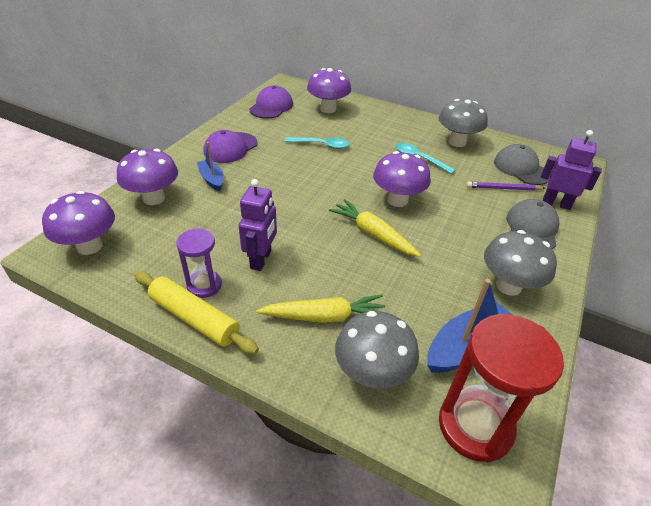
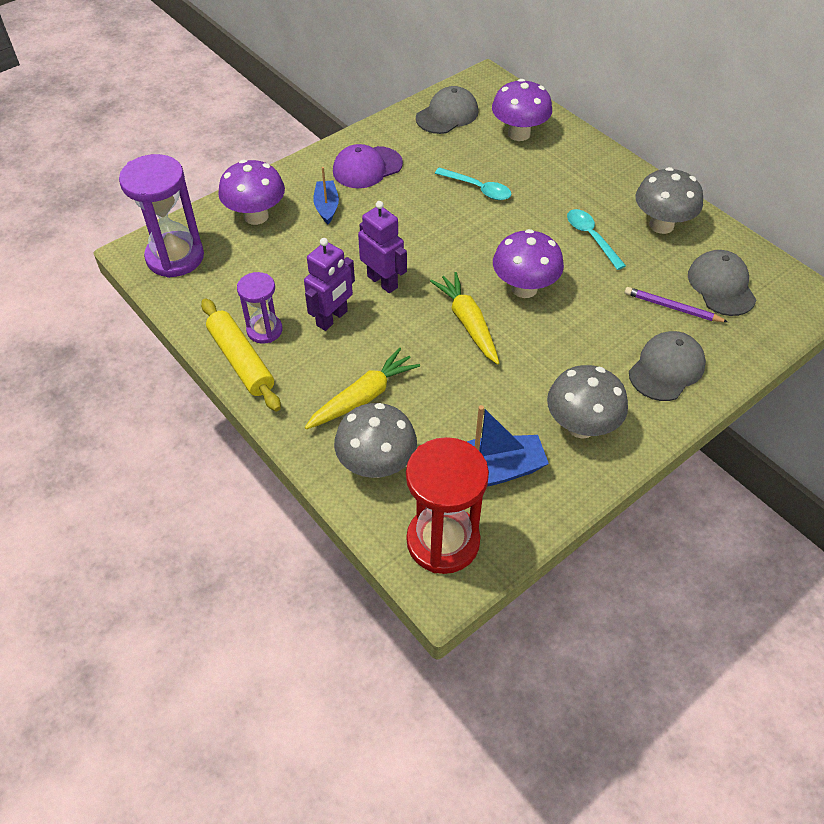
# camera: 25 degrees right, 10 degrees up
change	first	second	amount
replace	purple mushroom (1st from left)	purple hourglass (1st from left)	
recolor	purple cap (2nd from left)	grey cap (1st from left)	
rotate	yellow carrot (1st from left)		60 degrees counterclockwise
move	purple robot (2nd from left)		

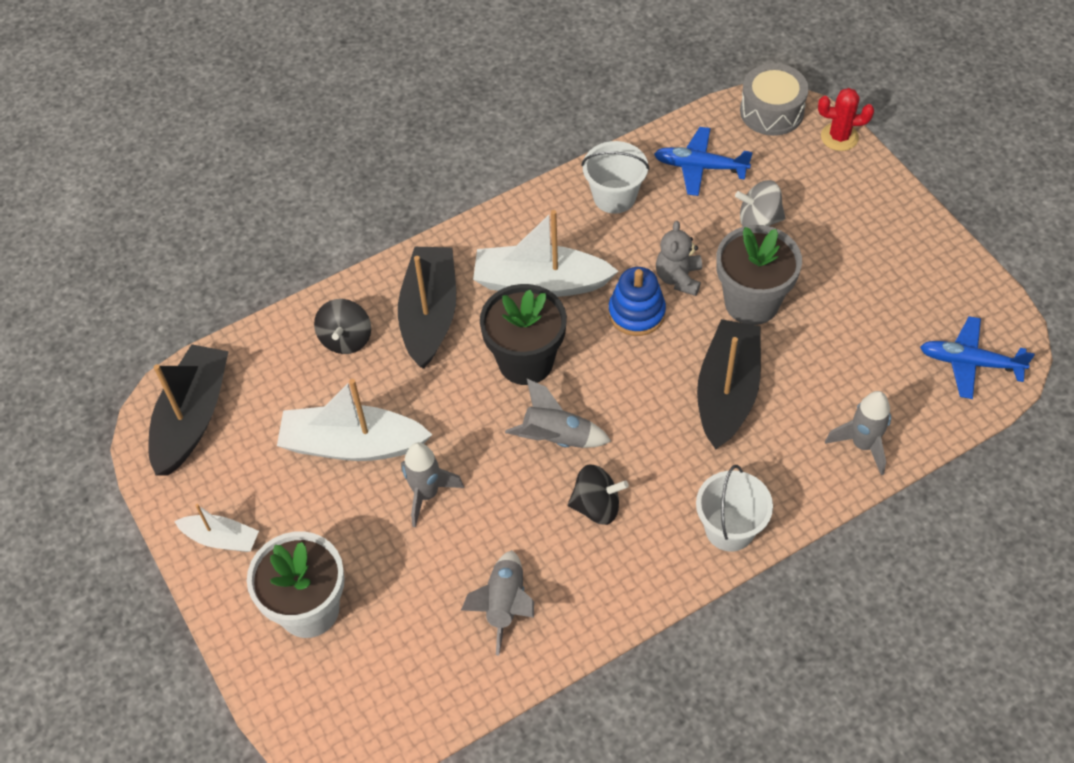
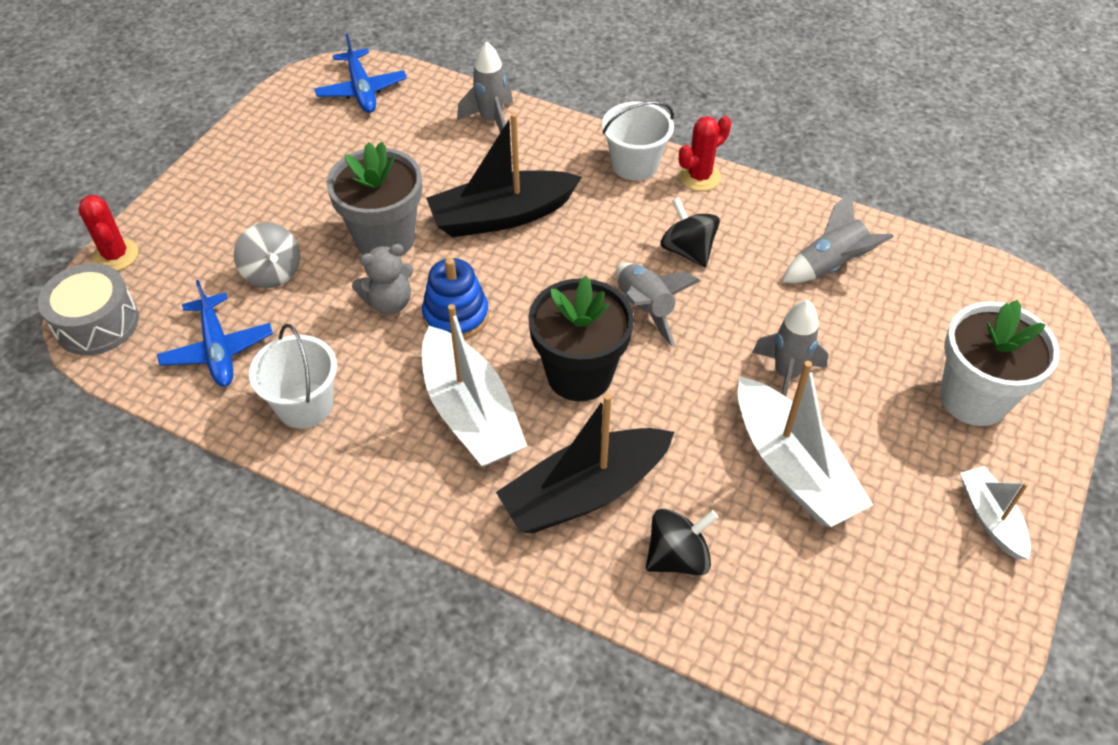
# camera: 125 degrees left, 5 degrees down
change	first	second	amount
delete	black boat (1st from left)		
insert		red cactus (2nd from left)	

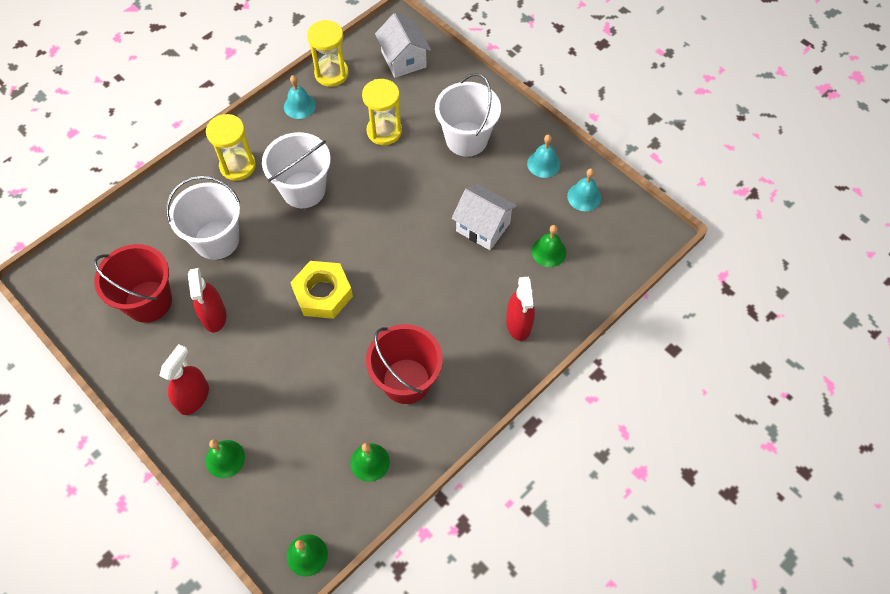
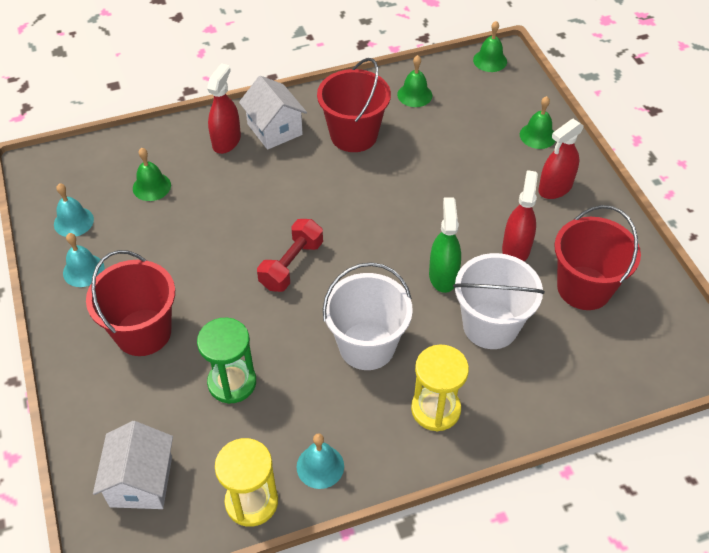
# camera: 155 degrees left, 10 degrees down
change	first	second	amount
delete	yellow nut		
recolor	yellow hourglass (3rd from left)	green hourglass	
recolor	white bucket (3rd from left)	red bucket (1st from left)	
move	white house (2nd from left)		
insert		red dumbbell	
insert		green spray bottle	

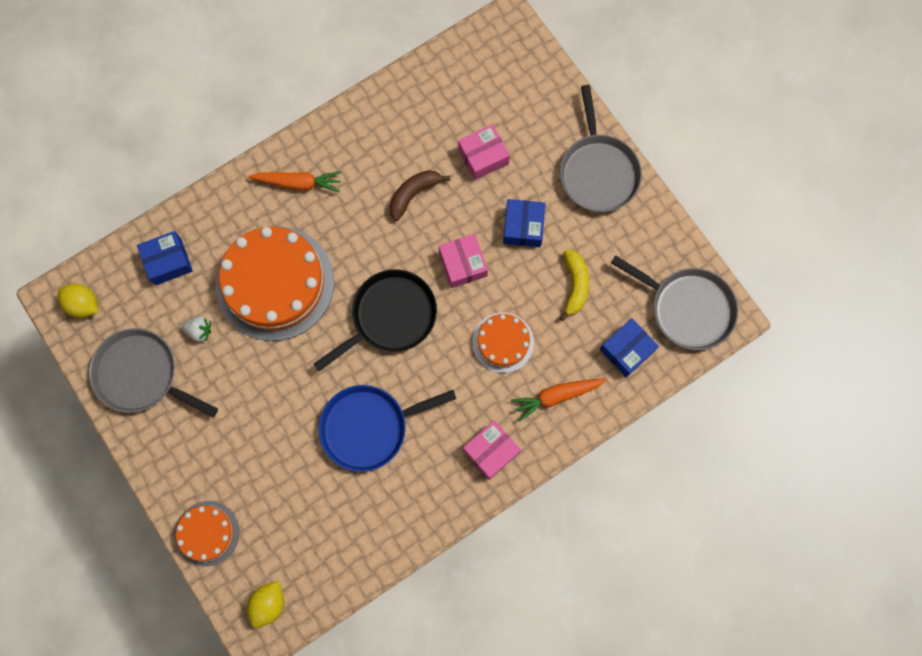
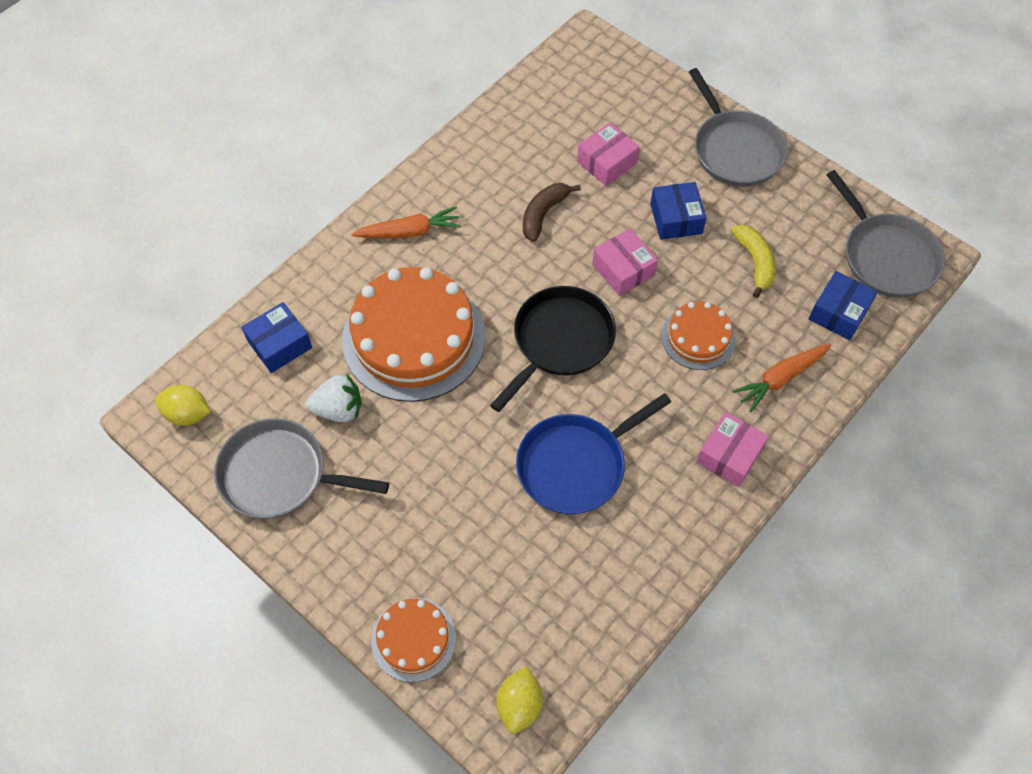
# camera: 15 degrees left, 15 degrees down
change	first	second	amount
resize	white strawberry		x1.51
rotate	grey pan (3rd from left)		45 degrees clockwise

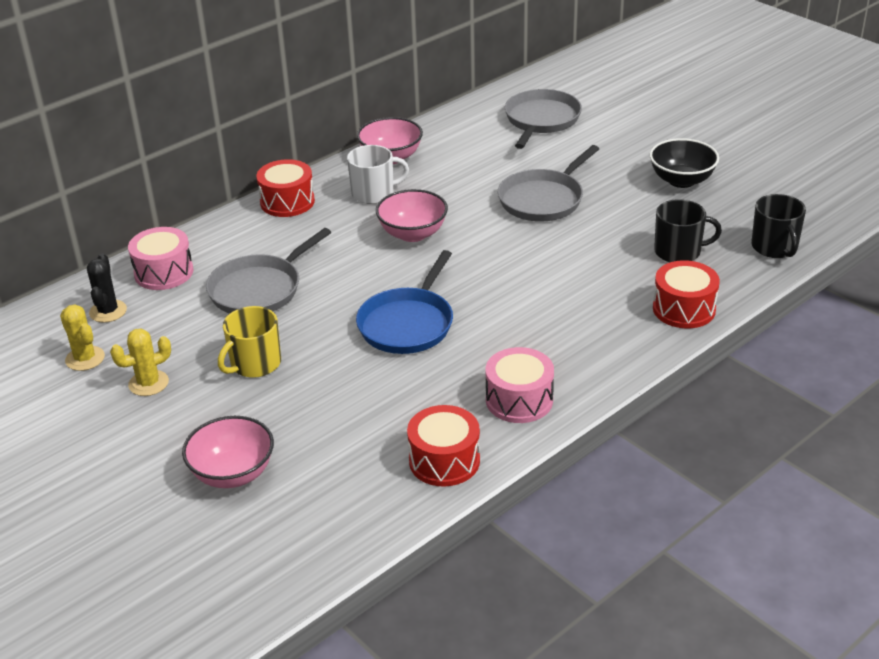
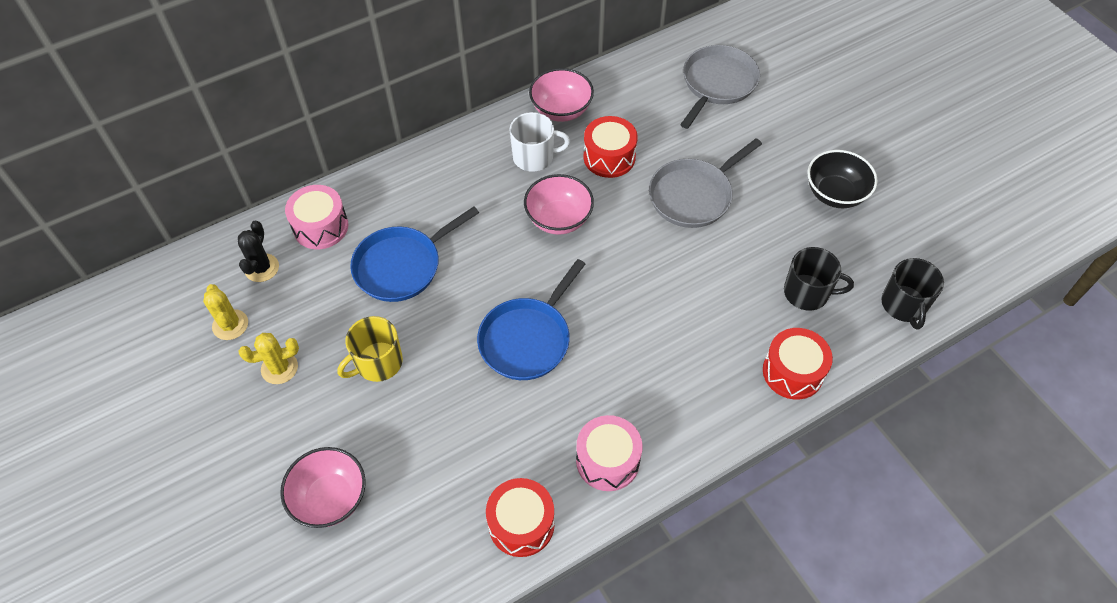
# camera: 10 degrees right, 20 degrees up
change	first	second	amount
recolor	grey pan (1st from left)	blue pan (1st from left)	
move	red drum (1st from left in the first image)	red drum (2nd from left)	

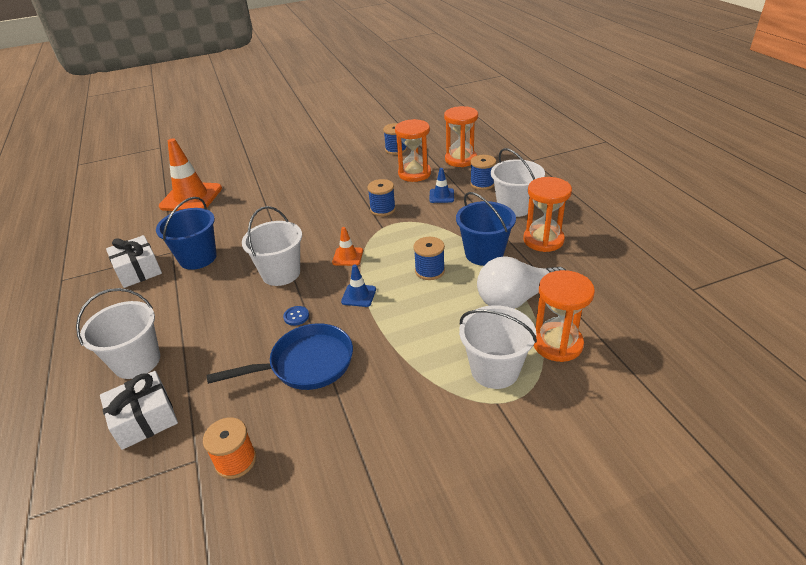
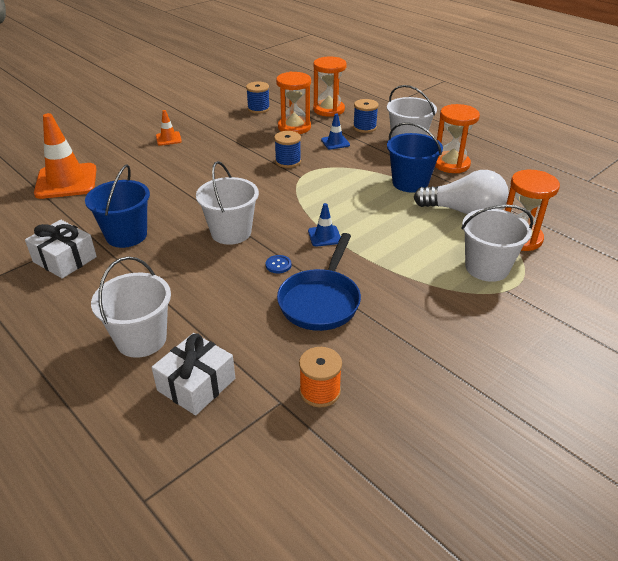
# camera: 25 degrees left, 0 degrees up
change	first	second	amount
rotate	blue pan		150 degrees clockwise
move	orange traffic cone (2nd from left)		
delete	blue spool (3rd from left)		
rotate	white light bulb		120 degrees counterclockwise

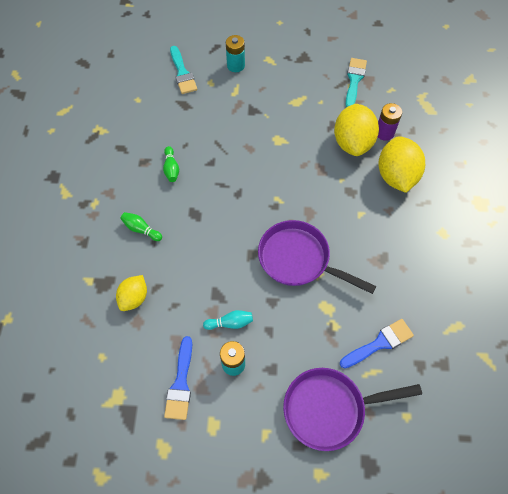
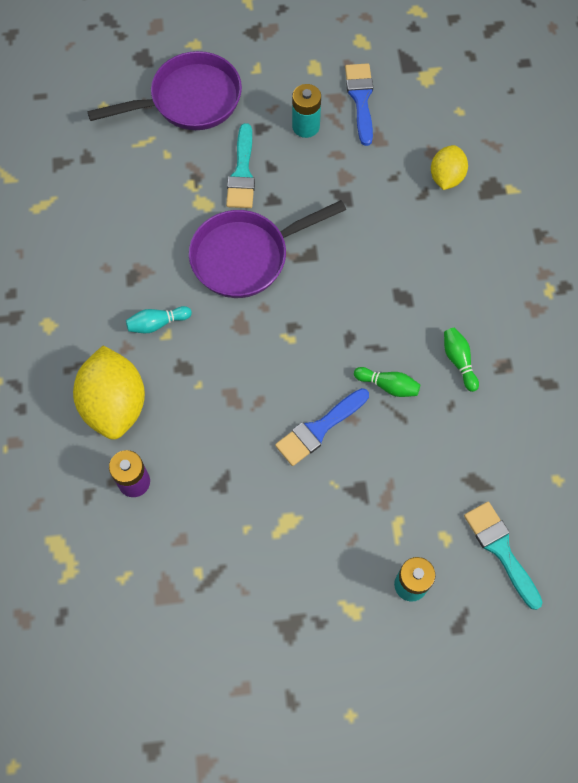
# camera: 170 degrees right, 5 degrees up
change	first	second	amount
move	green bowling pin (1st from left)		
move	turquoise bowling pin		
rotate	purple pan (1st from left in the first image)	purple pan (2nd from left)	135 degrees clockwise
delete	yellow lemon (2nd from left)		
move	blue brush (2nd from left in the first image)	blue brush (1st from left)	
move	turquoise brush (2nd from left in the first image)	turquoise brush (1st from left)	

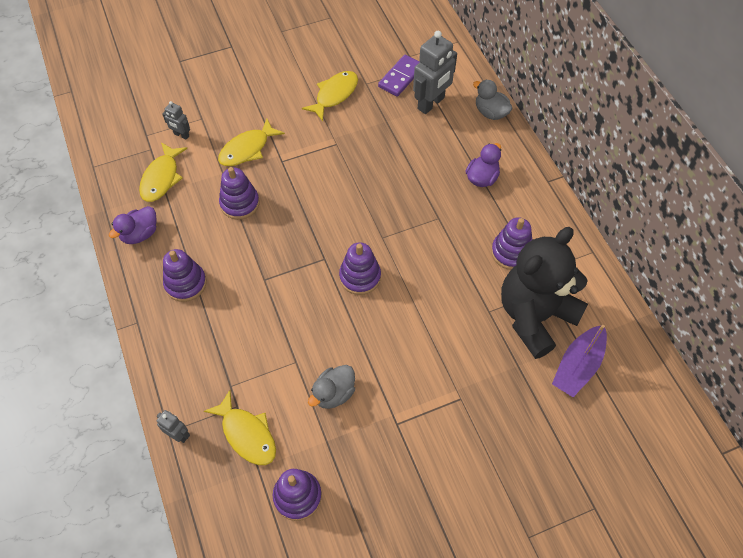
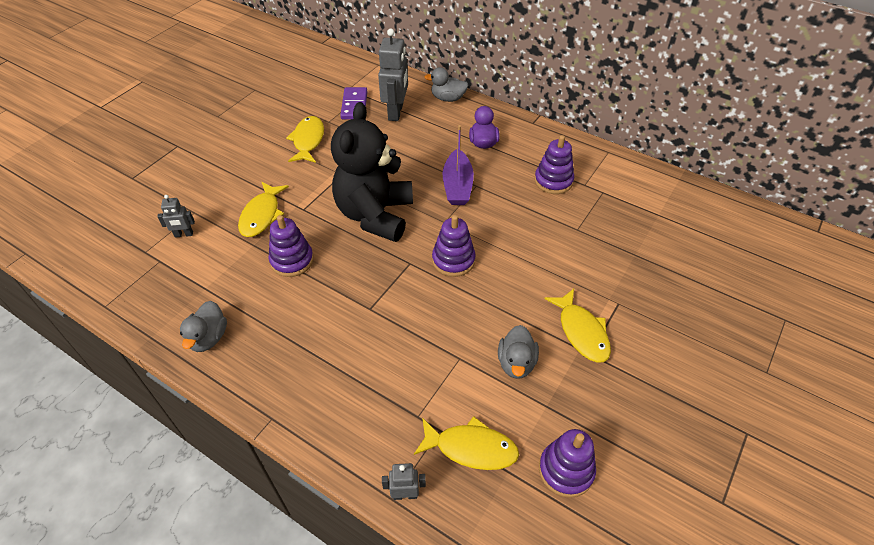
# camera: 35 degrees left, 10 degrees down
change	first	second	amount
recolor	purple duck (1st from left)	grey duck (1st from left)	
move	yellow fish (1st from left in the first image)	yellow fish (4th from left)	
delete	purple stacking toy (1st from left)		
move	black teddy bear		
move	purple boat		

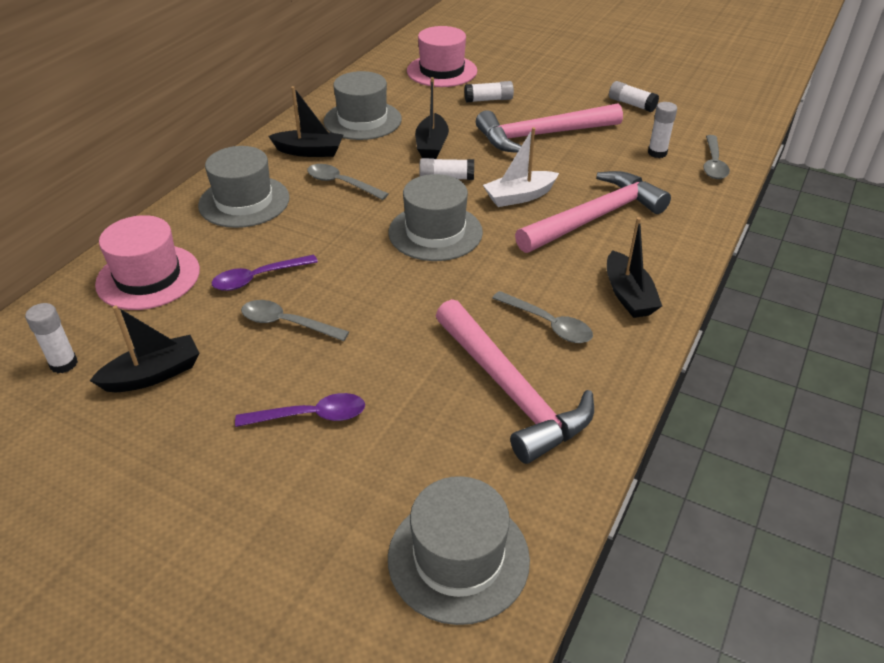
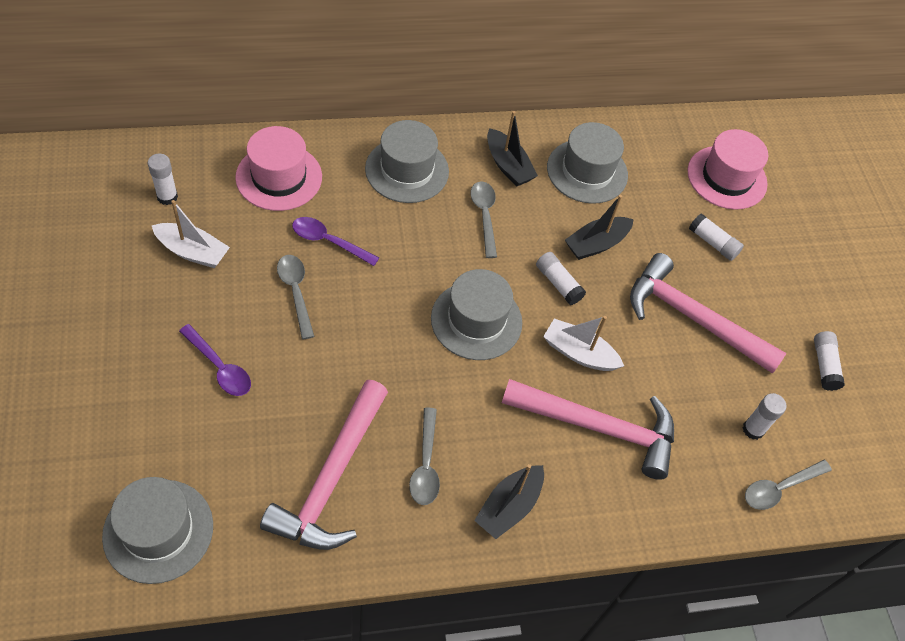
# camera: 45 degrees right, 15 degrees up
change	first	second	amount
recolor	black boat (1st from left)	white boat (1st from left)	

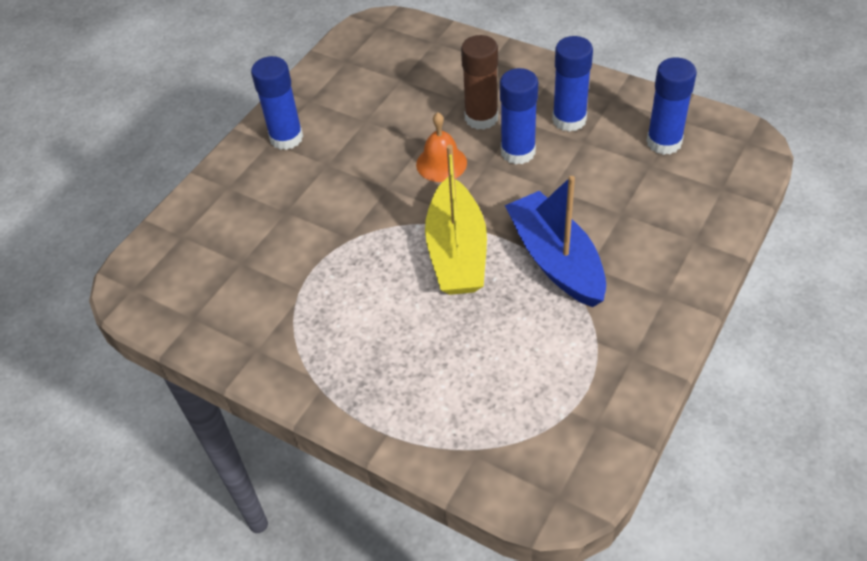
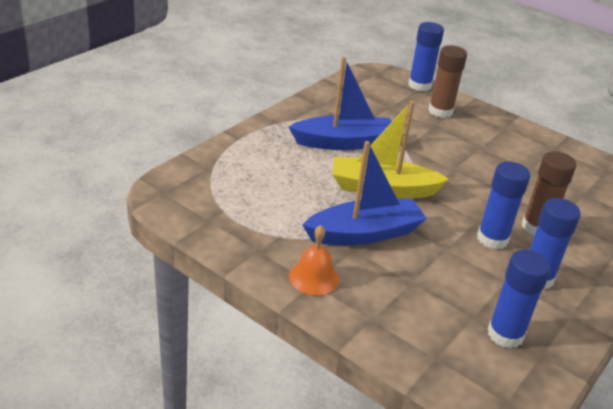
# camera: 90 degrees right, 15 degrees down
change	first	second	amount
move	blue glue stick (1st from left)		
move	orange bell		
insert		blue boat (1st from left)	
insert		brown glue stick (1st from left)	

